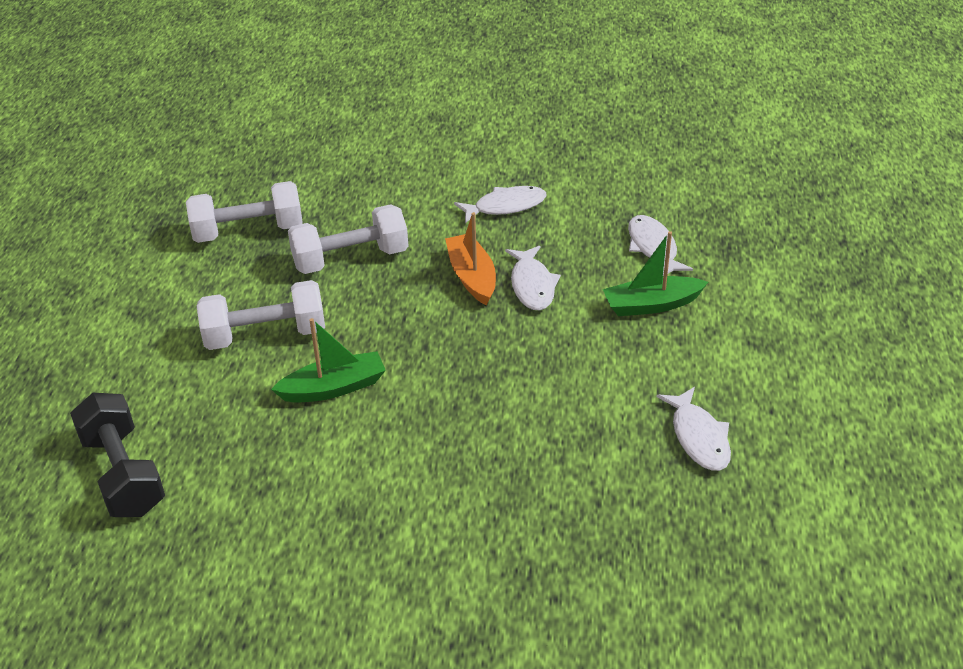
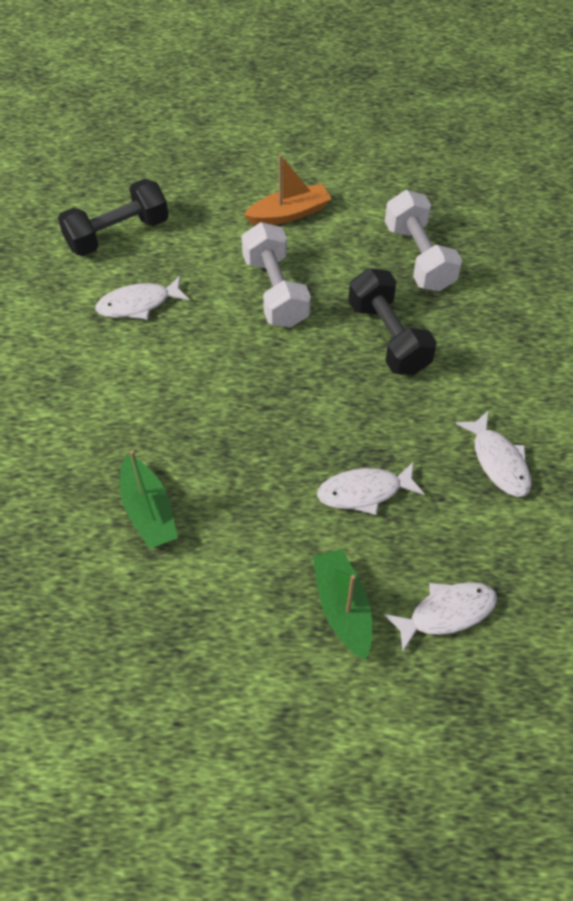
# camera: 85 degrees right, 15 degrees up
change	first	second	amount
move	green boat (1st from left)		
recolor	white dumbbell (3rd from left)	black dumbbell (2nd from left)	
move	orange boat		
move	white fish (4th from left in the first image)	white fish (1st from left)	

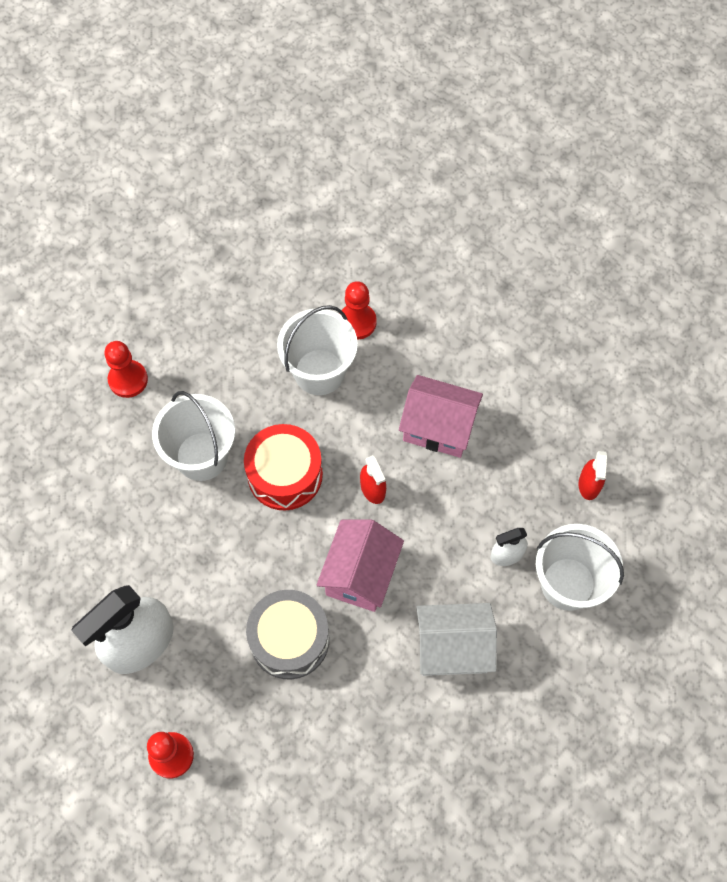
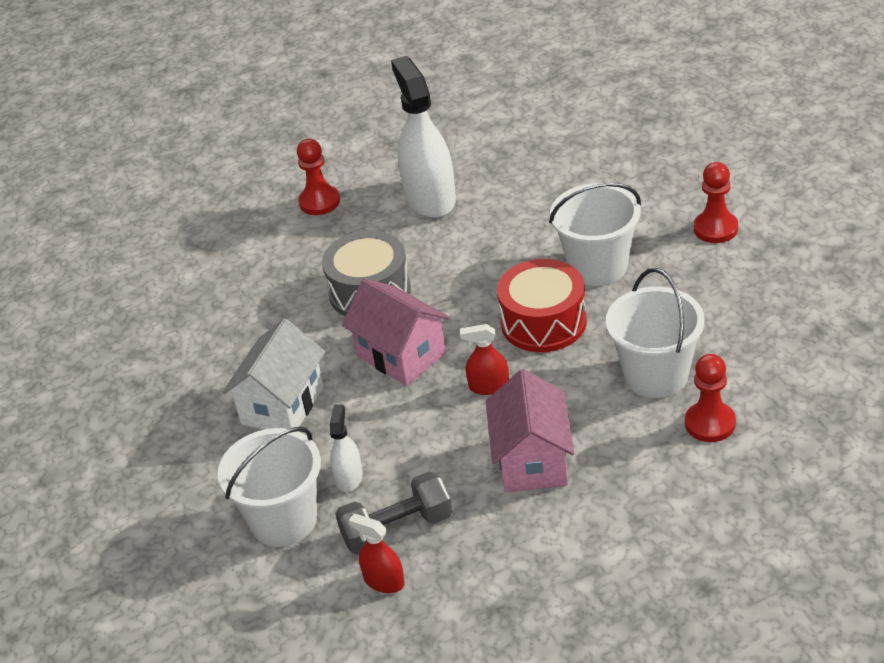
# camera: 120 degrees right, 25 degrees down
change	first	second	amount
rotate	pink house (2nd from left)		45 degrees counterclockwise
insert		grey dumbbell	

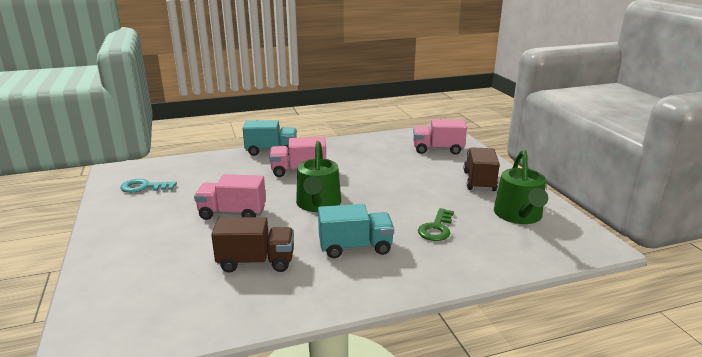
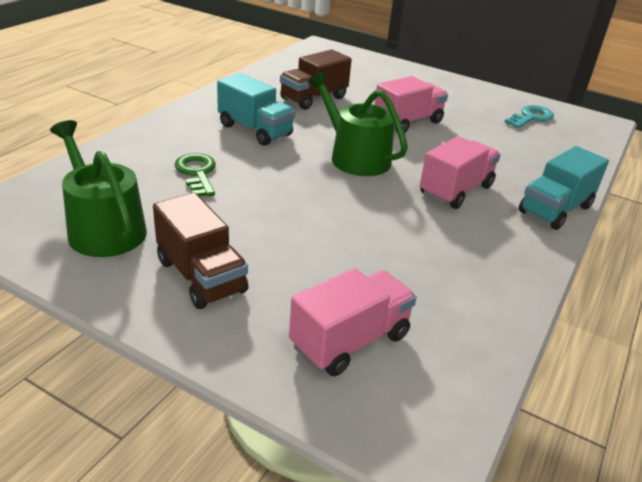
# camera: 135 degrees right, 10 degrees up
change	first	second	amount
rotate	turquoise truck (2nd from left in the first image)	turquoise truck (1st from left)	90 degrees counterclockwise

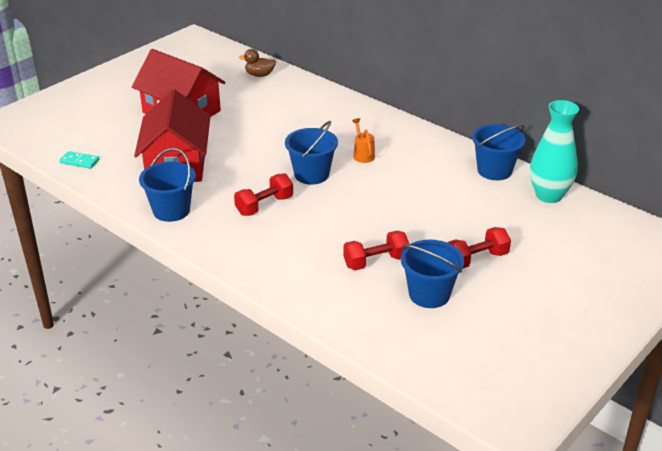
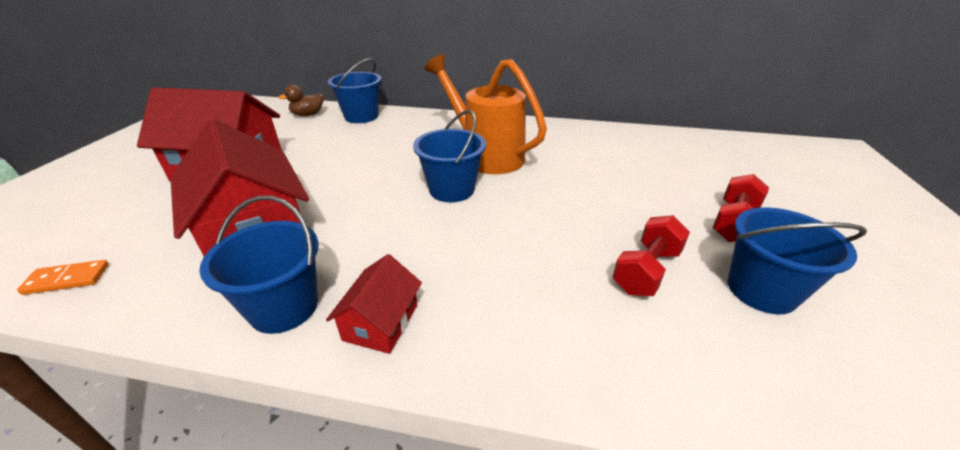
# camera: 30 degrees left, 0 degrees up
change	first	second	amount
recolor	turquoise domino	orange domino	
delete	red dumbbell (1st from left)		
resize	orange watering can		x2.44
move	blue bucket (4th from left in the first image)	blue bucket (2nd from left)	
delete	turquoise vase		
insert		red house (3rd from left)	

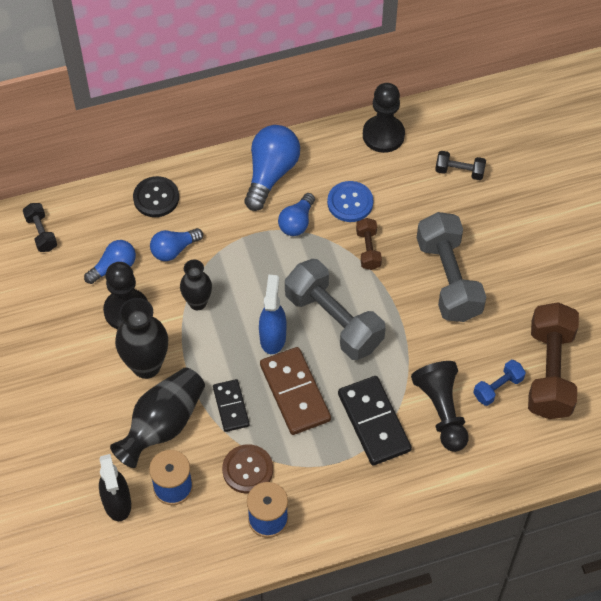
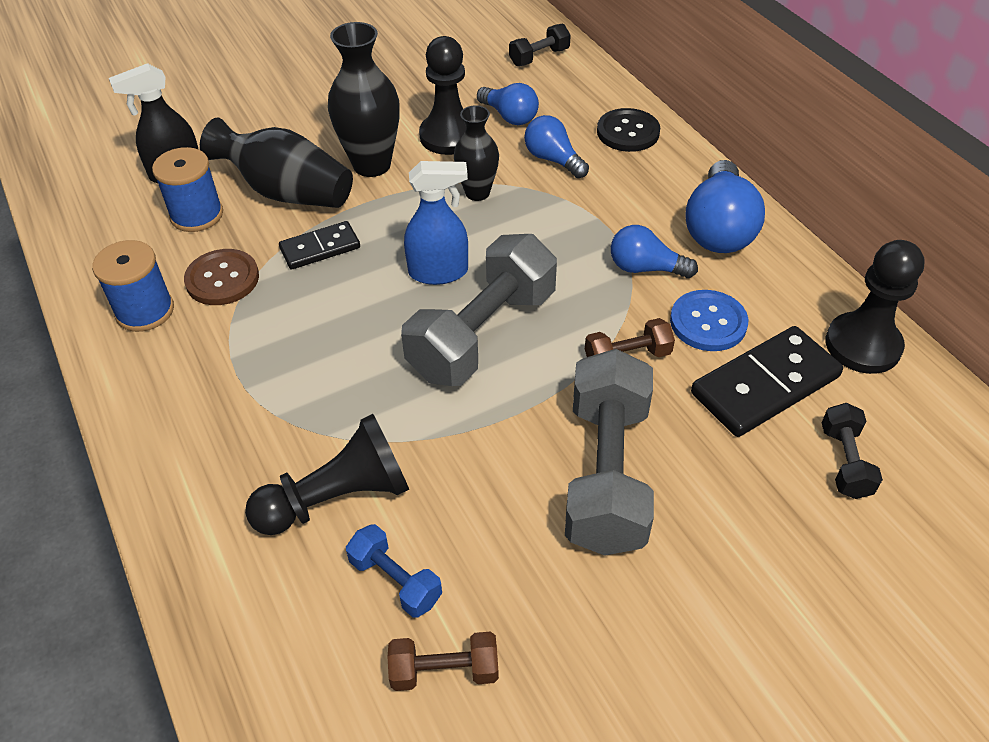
# camera: 80 degrees right, 10 degrees down
change	first	second	amount
rotate	blue light bulb (3rd from left in the first image)	blue light bulb (4th from left)	90 degrees clockwise
delete	brown domino		
move	black domino (2nd from left)		
rotate	grey dumbbell (2nd from left)		60 degrees counterclockwise
resize	brown dumbbell (2nd from left in the first image)	brown dumbbell (1st from left)	x0.48

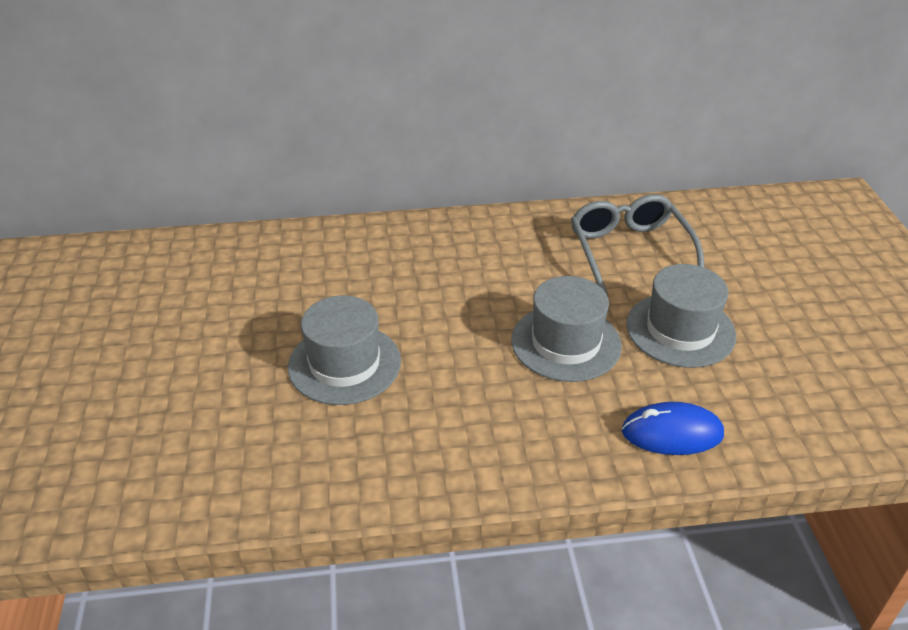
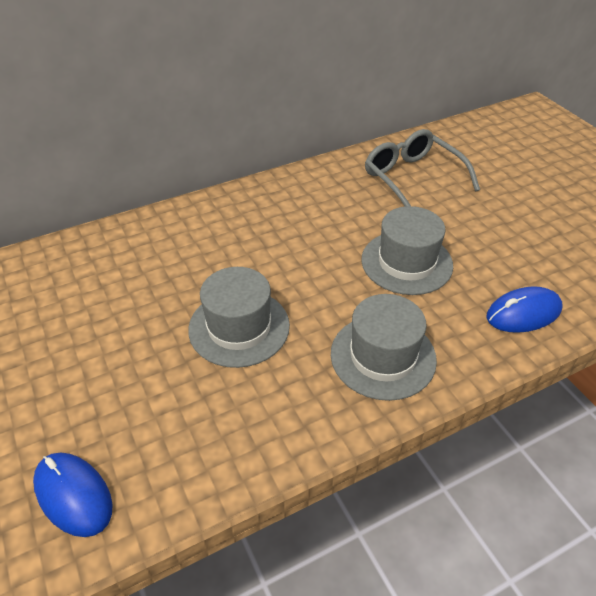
# camera: 20 degrees left, 5 degrees up
change	first	second	amount
move	grey hat (3rd from left in the first image)	grey hat (2nd from left)	
insert		blue mouse (1st from left)	

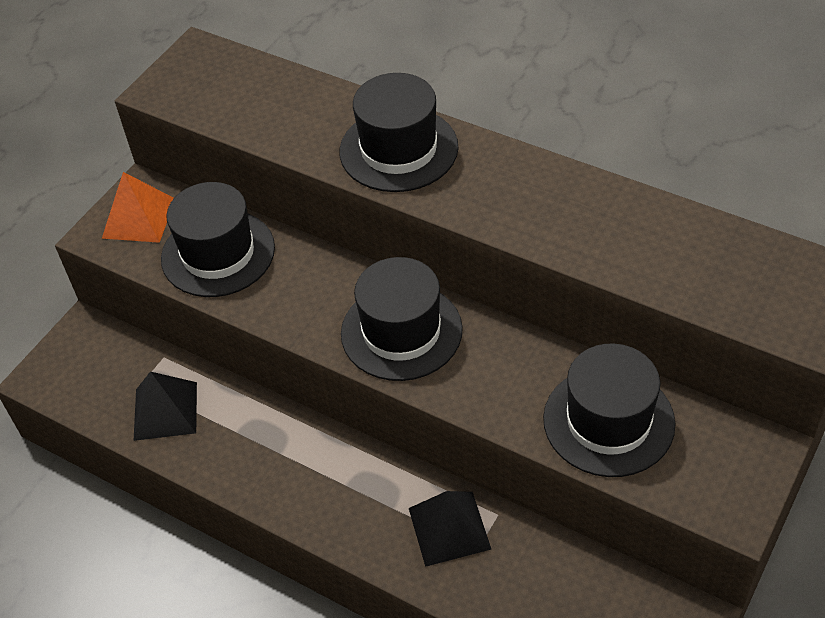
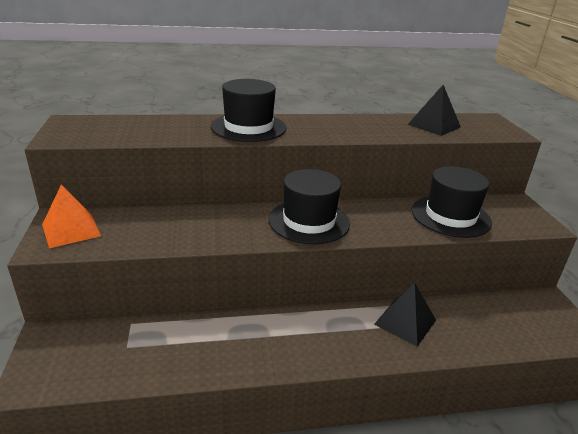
# camera: 45 degrees left, 20 degrees down
change	first	second	amount
move	black pyramid (1st from left in the first image)	black pyramid (2nd from left)	
delete	black hat (1st from left)		

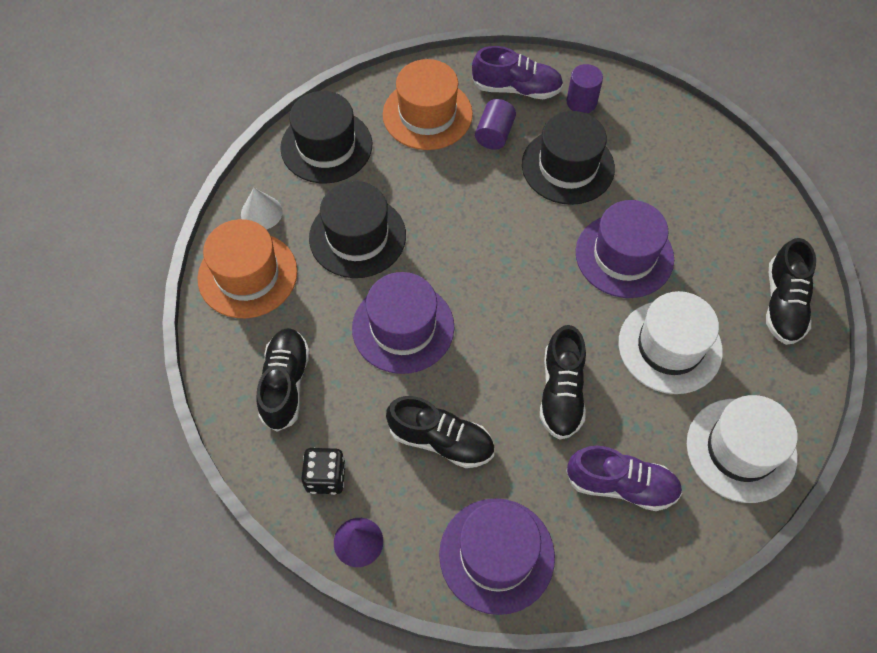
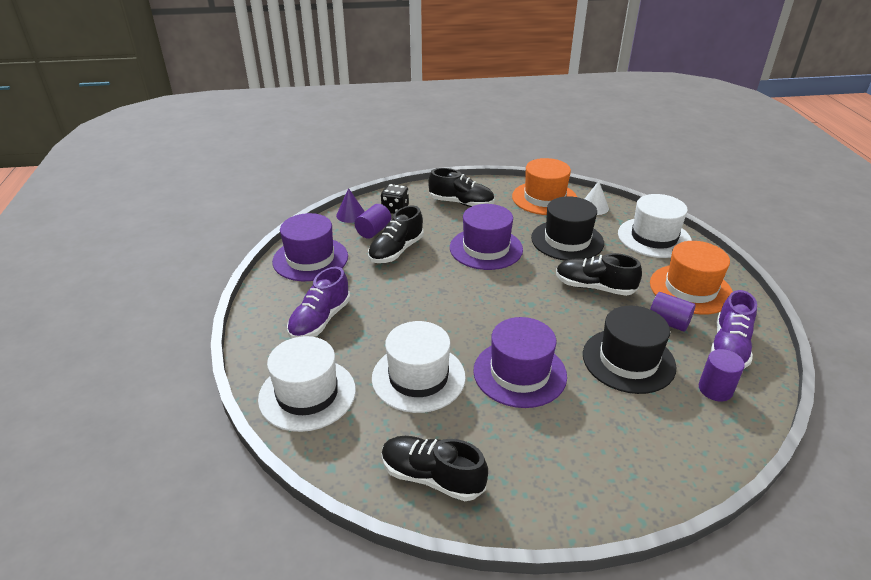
# camera: 105 degrees right, 25 degrees down
change	first	second	amount
recolor	black hat (1st from left)	white hat (3rd from left)	
move	black shoe (3rd from left in the first image)	black shoe (4th from left)	
insert		purple cylinder (1st from left)	

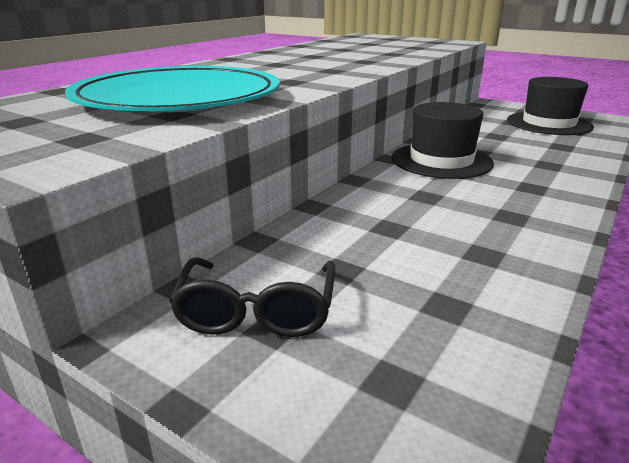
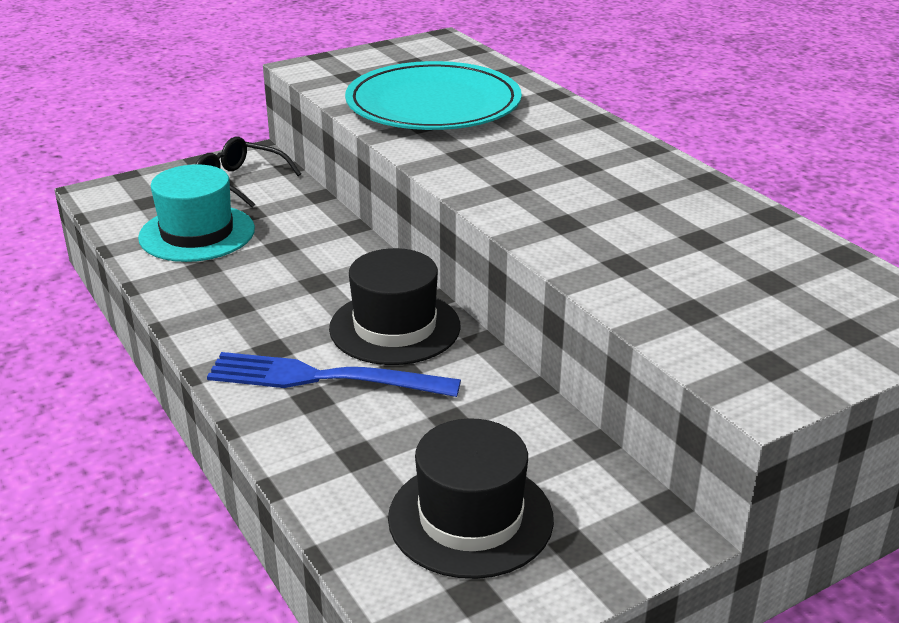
# camera: 115 degrees right, 5 degrees up
change	first	second	amount
insert		turquoise hat	
insert		blue fork	

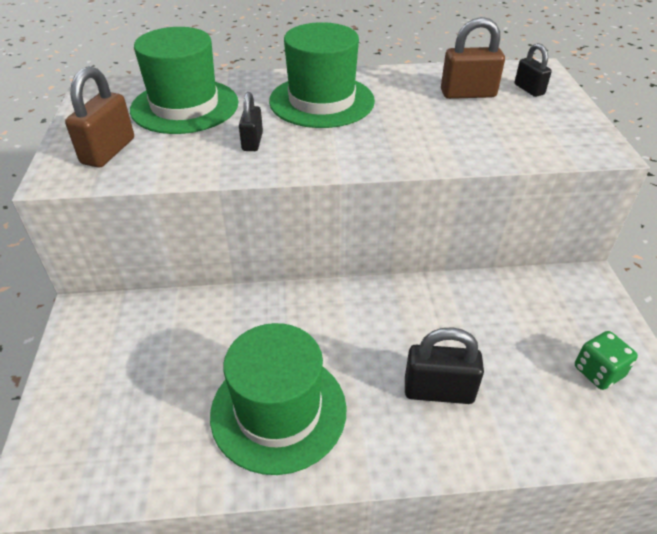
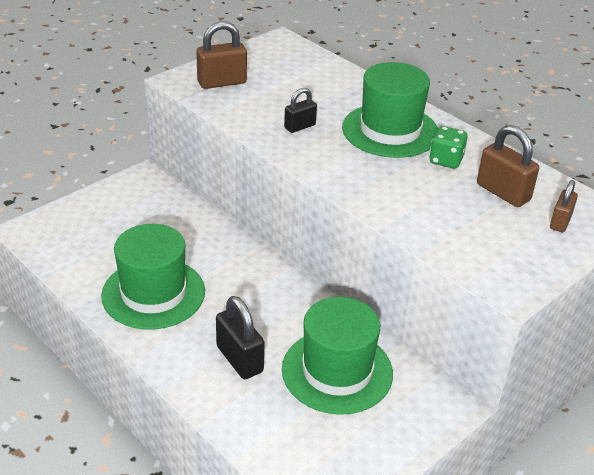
# camera: 50 degrees right, 5 degrees down
change	first	second	amount
move	green hat (1st from left in the first image)	green hat (2nd from left)	
recolor	black padlock (3rd from left)	brown padlock (3rd from left)	
move	green dice		

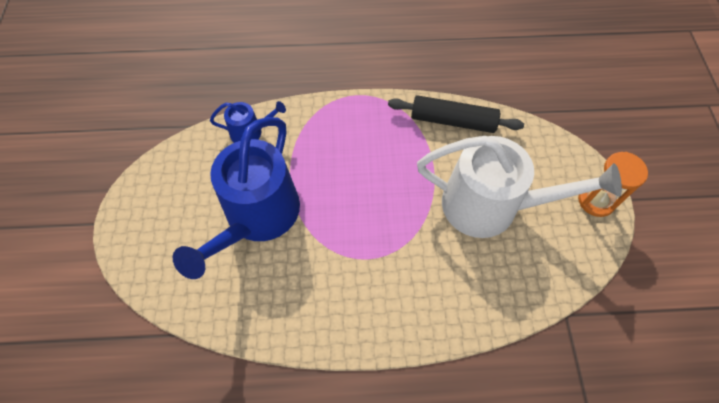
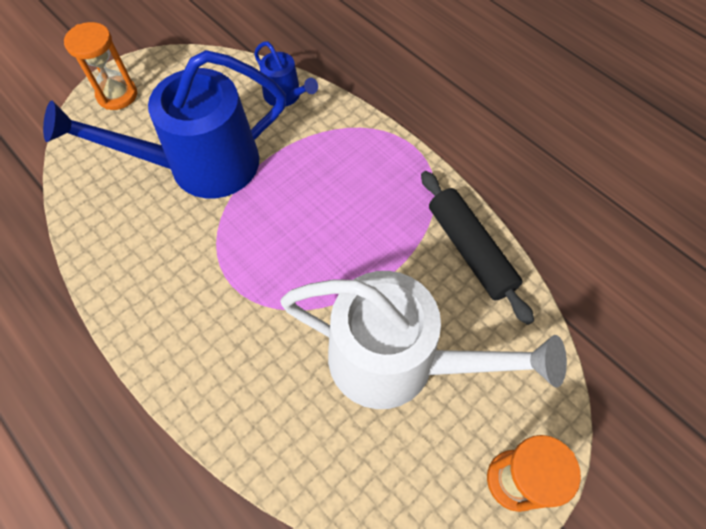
# camera: 50 degrees right, 0 degrees up
change	first	second	amount
rotate	white watering can		45 degrees counterclockwise
insert		orange hourglass (1st from left)	

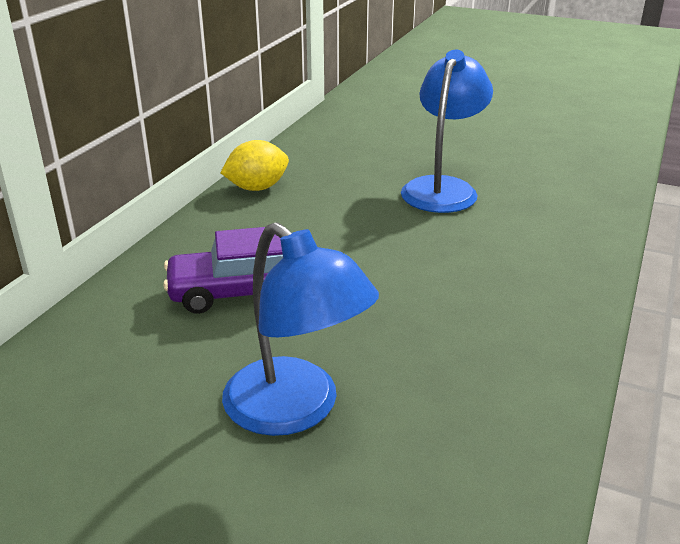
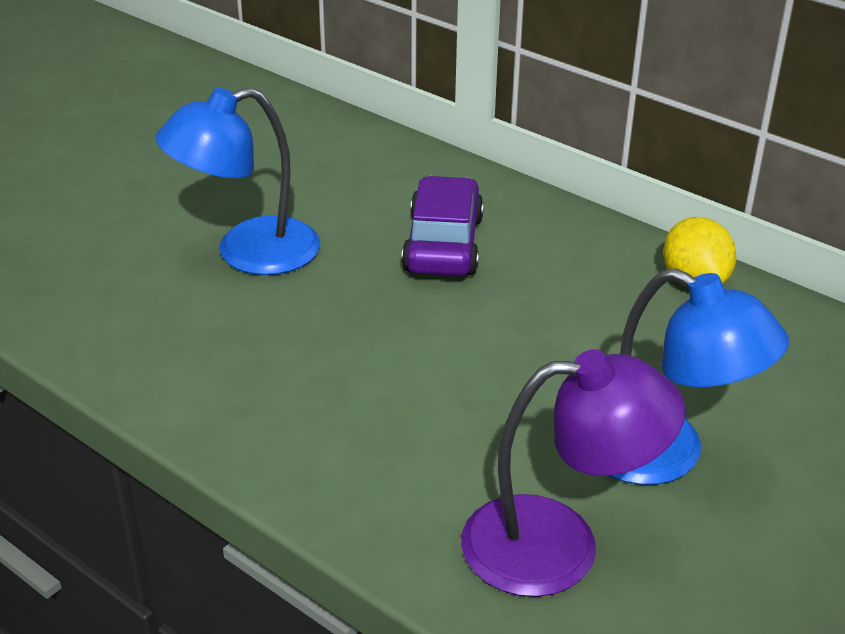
# camera: 105 degrees right, 5 degrees up
change	first	second	amount
insert		purple lamp	

